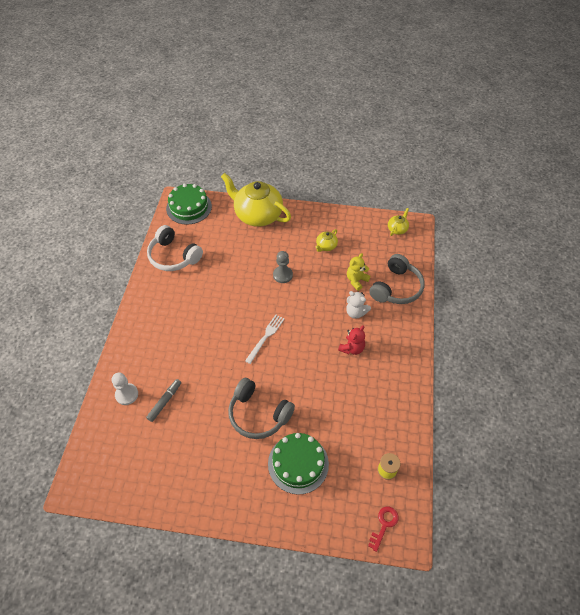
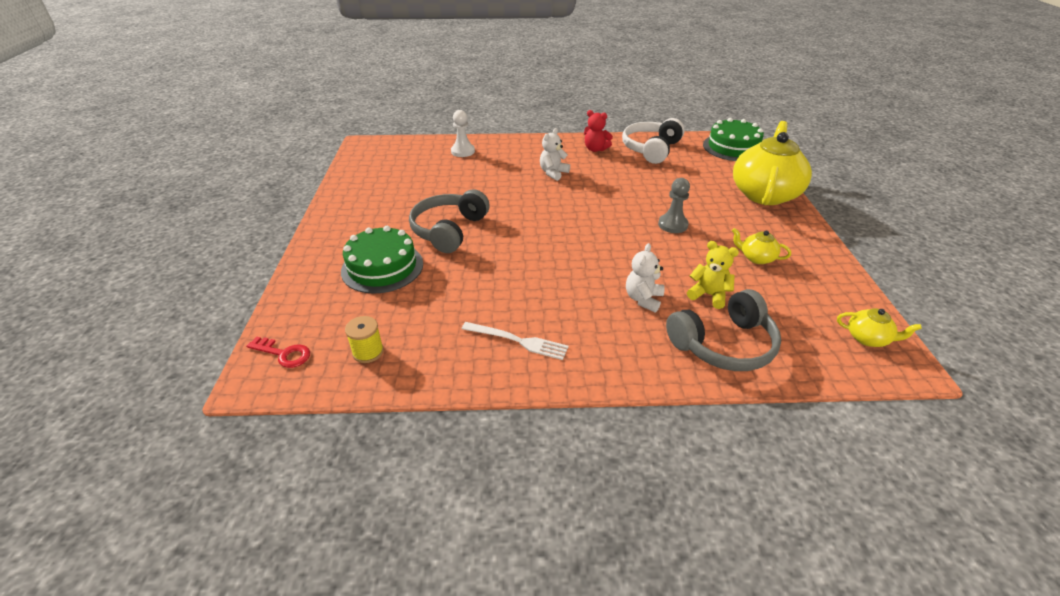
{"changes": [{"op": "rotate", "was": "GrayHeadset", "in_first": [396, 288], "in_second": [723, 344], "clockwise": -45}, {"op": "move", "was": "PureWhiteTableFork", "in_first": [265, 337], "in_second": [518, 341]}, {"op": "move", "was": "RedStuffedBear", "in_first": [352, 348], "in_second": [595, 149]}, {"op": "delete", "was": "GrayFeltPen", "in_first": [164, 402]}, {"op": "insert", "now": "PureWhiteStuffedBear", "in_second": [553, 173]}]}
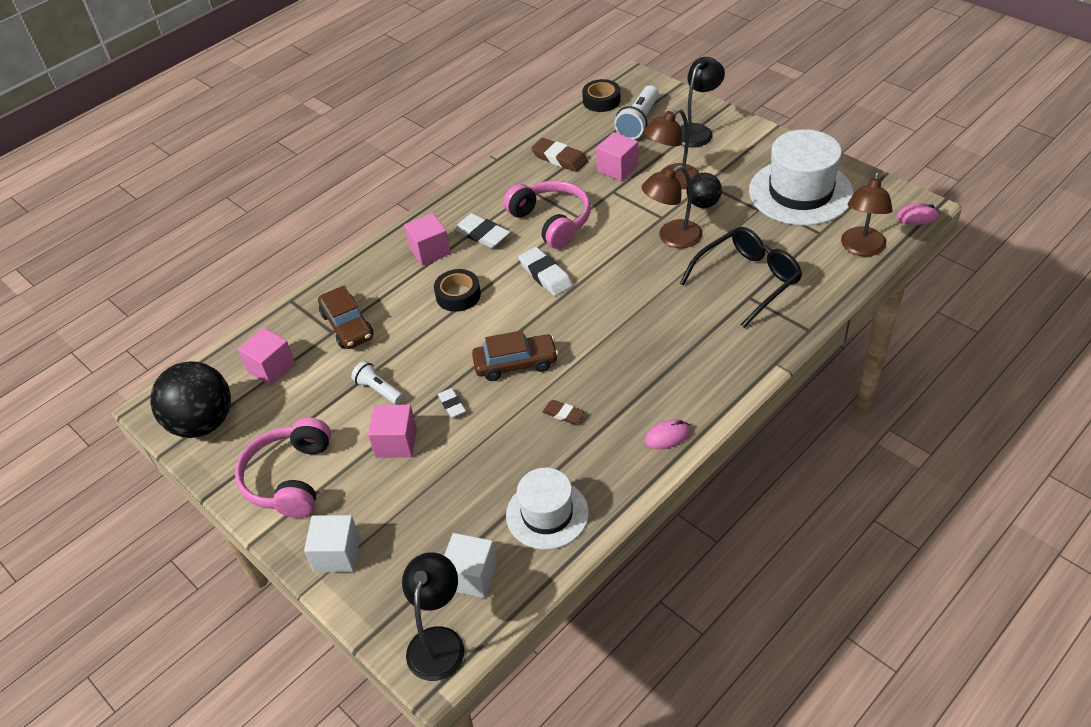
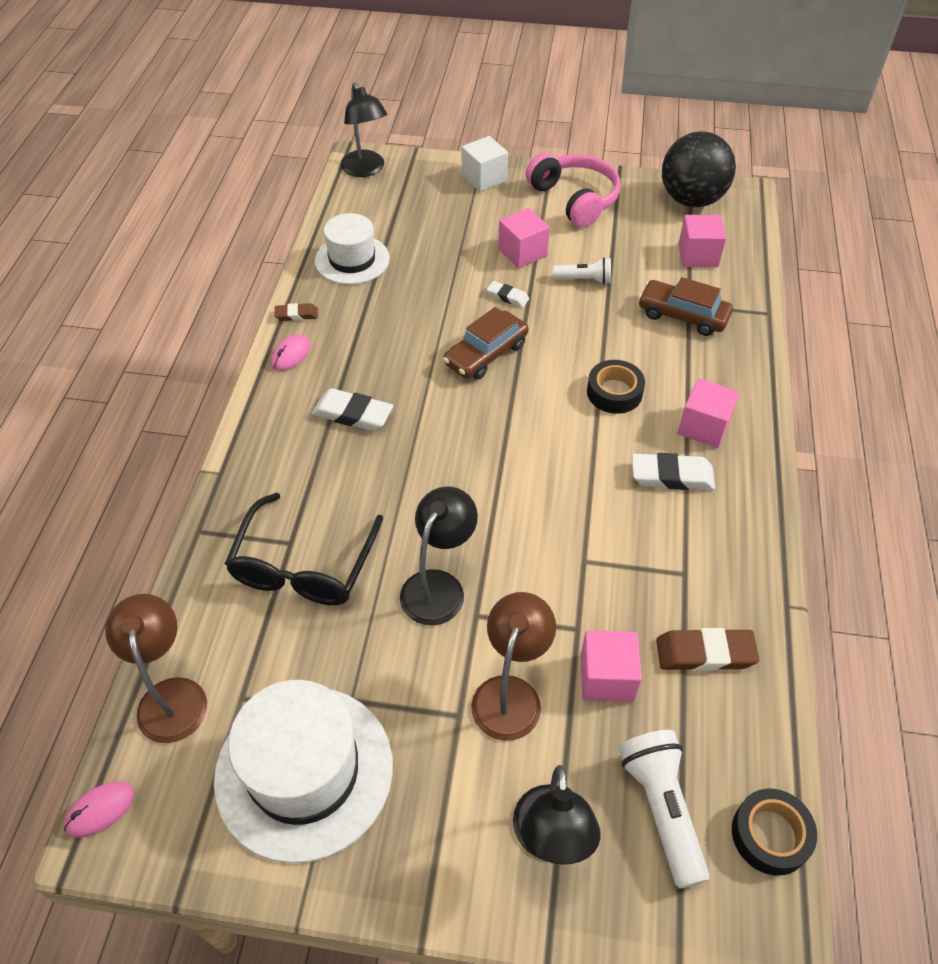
{"changes": [{"op": "recolor", "was": "BrownDeskLamp", "now": "BlackDeskLamp", "in_first": [672, 238], "in_second": [438, 586]}, {"op": "delete", "was": "BlackBall", "in_first": [703, 204]}, {"op": "delete", "was": "RosyHeadset", "in_first": [551, 221]}, {"op": "move", "was": "PureWhiteEraser", "in_first": [545, 275], "in_second": [353, 414]}, {"op": "move", "was": "BrownEraser", "in_first": [563, 414], "in_second": [296, 315]}, {"op": "delete", "was": "PureWhiteBlock", "in_first": [471, 576]}]}
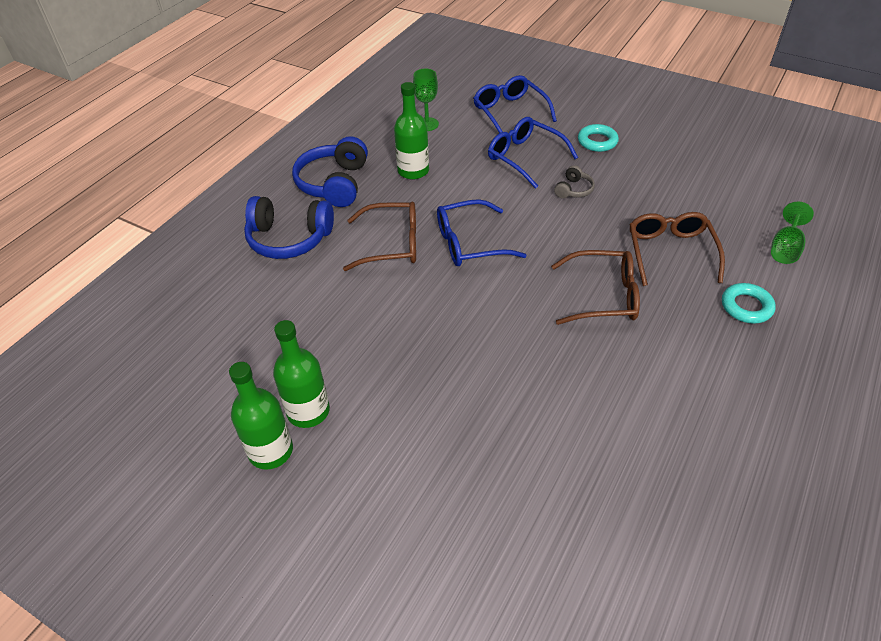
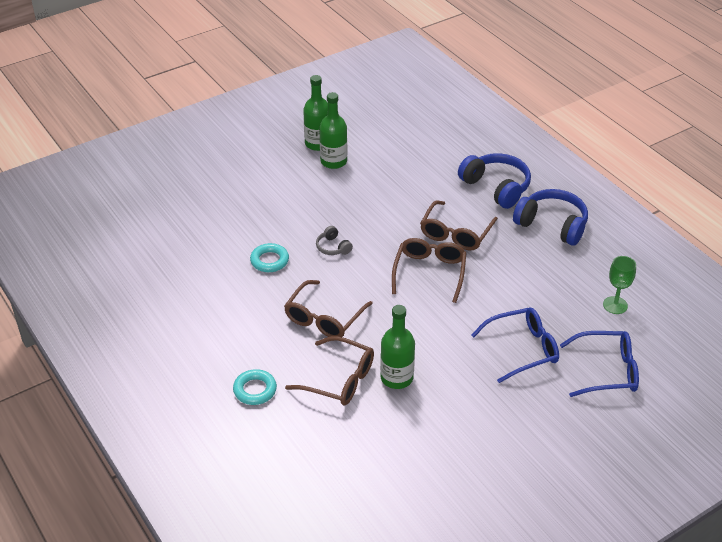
{"changes": [{"op": "move", "was": "LeafGreenDrinkBottle", "in_first": [413, 171], "in_second": [396, 378]}, {"op": "move", "was": "TurquoiseRing", "in_first": [597, 141], "in_second": [269, 261]}, {"op": "move", "was": "GrayHeadset", "in_first": [573, 190], "in_second": [333, 247]}, {"op": "rotate", "was": "CobaltHeadset", "in_first": [289, 238], "in_second": [496, 187], "clockwise": 105}, {"op": "recolor", "was": "CobaltSpectacles", "now": "BrownSpectacles", "in_first": [469, 243], "in_second": [429, 272]}, {"op": "delete", "was": "LeafGreenWineGlass", "in_first": [785, 248]}]}
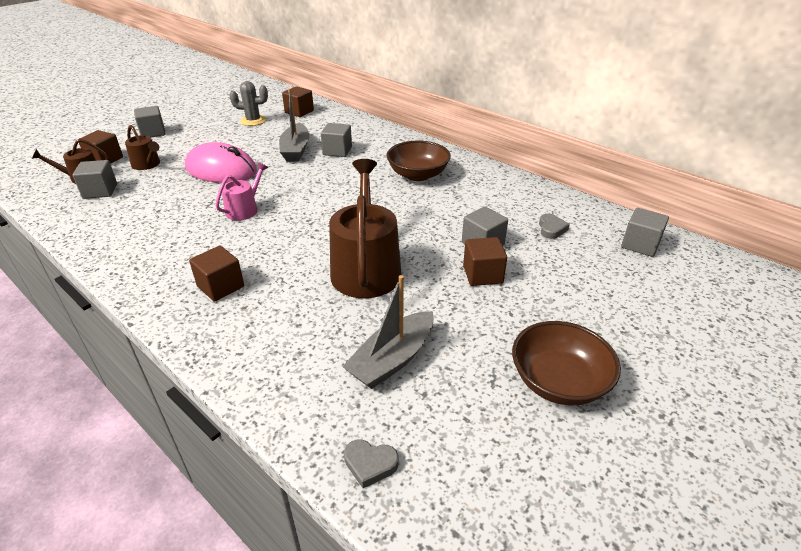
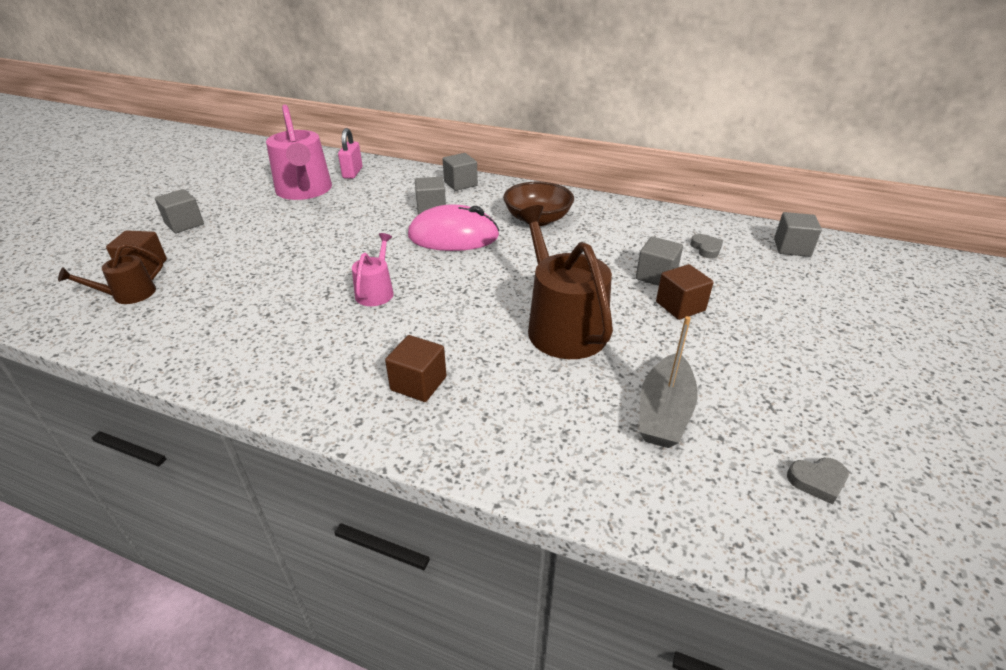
{"changes": [{"op": "replace", "was": "GraySaguaroCactus", "now": "RosySprinklingCan", "in_first": [253, 121], "in_second": [304, 191]}, {"op": "replace", "was": "BrownBlock", "now": "RosySmallLock", "in_first": [299, 112], "in_second": [352, 173]}, {"op": "delete", "was": "GraySailboat", "in_first": [296, 150]}, {"op": "delete", "was": "BrownSprinklingCan", "in_first": [147, 164]}, {"op": "move", "was": "RosyComputerMouse", "in_first": [221, 170], "in_second": [453, 236]}, {"op": "move", "was": "GrayBlock", "in_first": [100, 191], "in_second": [460, 184]}, {"op": "delete", "was": "BrownBowl", "in_first": [558, 381]}, {"op": "move", "was": "GrayHeart", "in_first": [370, 464], "in_second": [817, 481]}]}
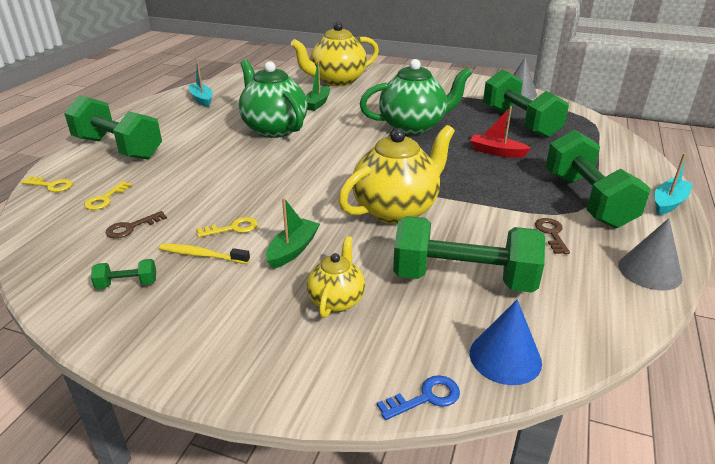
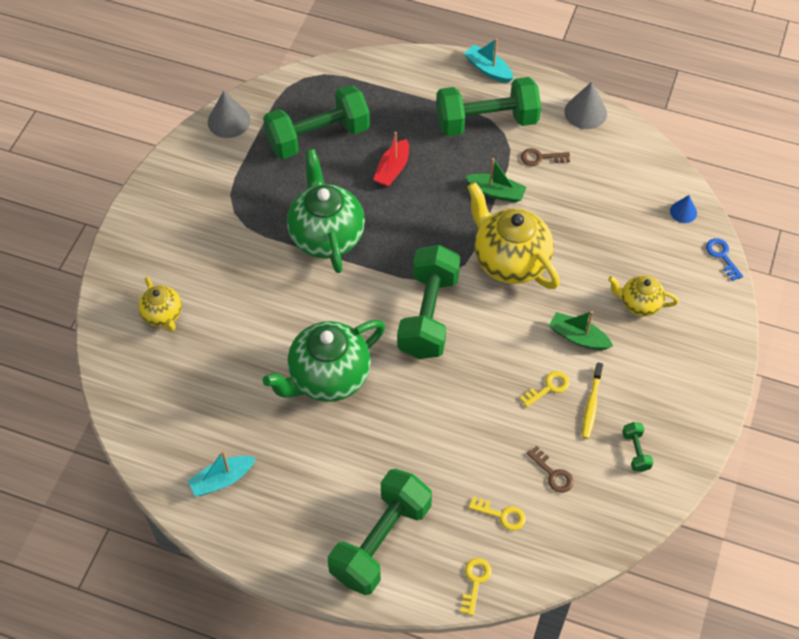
{"changes": [{"op": "resize", "was": "GoldenTeapot", "in_first": [337, 81], "in_second": [163, 315], "ratio": 0.54}, {"op": "move", "was": "LeafGreenSailboat", "in_first": [317, 103], "in_second": [496, 192]}, {"op": "move", "was": "LeafGreenDumbbell", "in_first": [463, 279], "in_second": [428, 315]}, {"op": "rotate", "was": "GoldenKey", "in_first": [232, 228], "in_second": [548, 387], "clockwise": 75}, {"op": "resize", "was": "CobaltConeShape", "in_first": [505, 357], "in_second": [683, 212], "ratio": 0.6}]}
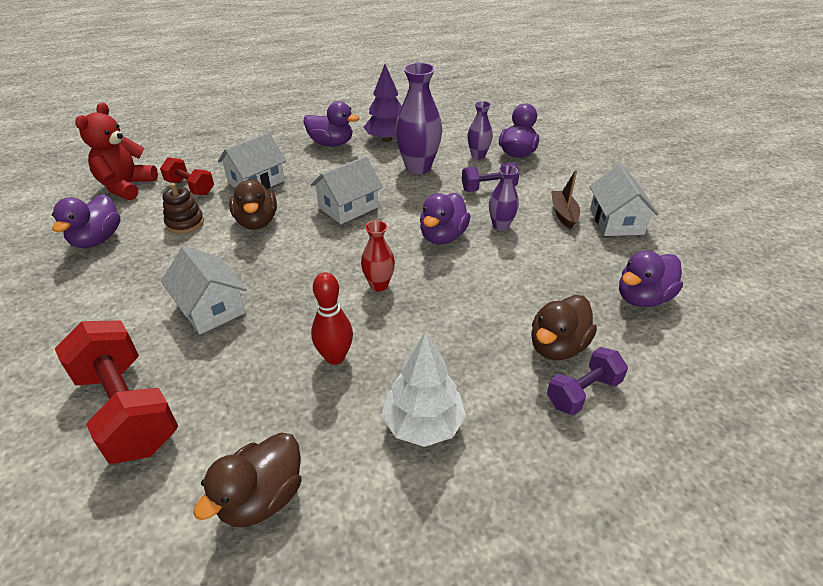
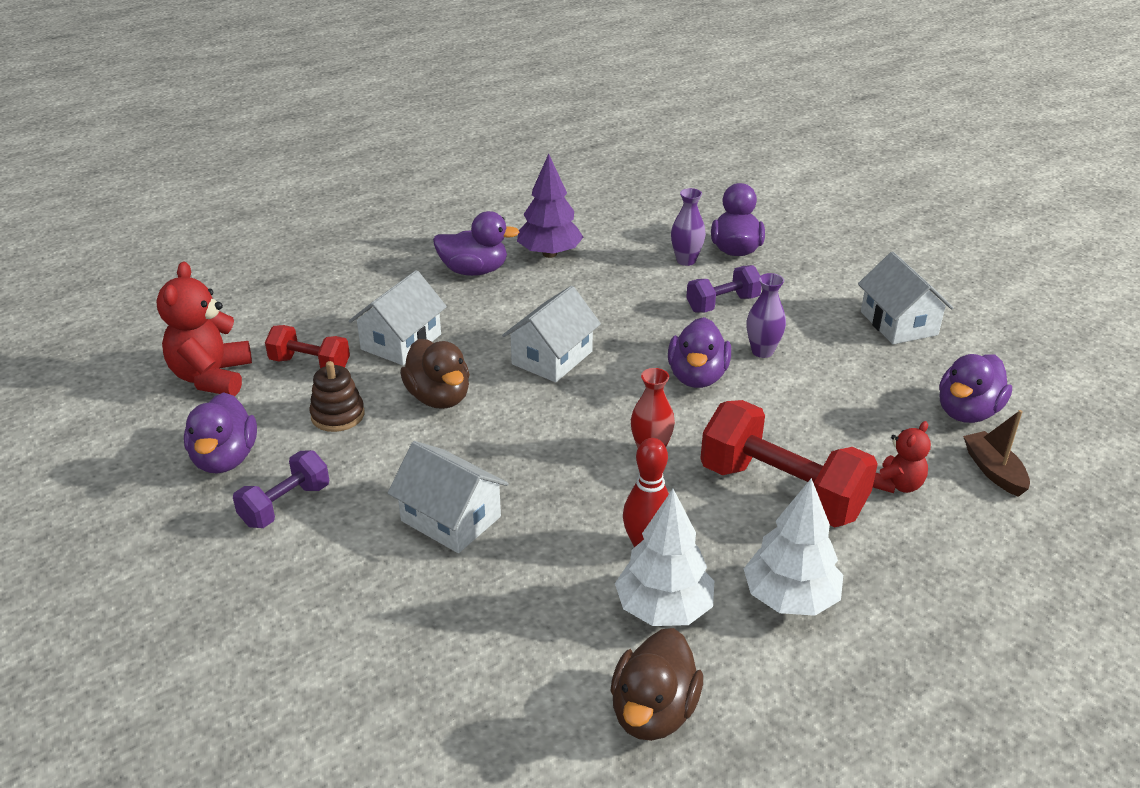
{"changes": [{"op": "delete", "was": "VioletVase", "in_first": [418, 168]}, {"op": "move", "was": "BrownSailboat", "in_first": [563, 214], "in_second": [994, 471]}, {"op": "replace", "was": "BrownDuck", "now": "RedStuffedBear", "in_first": [557, 346], "in_second": [897, 485]}, {"op": "move", "was": "RedDumbbell", "in_first": [128, 409], "in_second": [782, 491]}, {"op": "move", "was": "VioletDumbbell", "in_first": [583, 392], "in_second": [285, 505]}, {"op": "insert", "now": "PureWhiteFirTree", "in_second": [663, 609]}]}
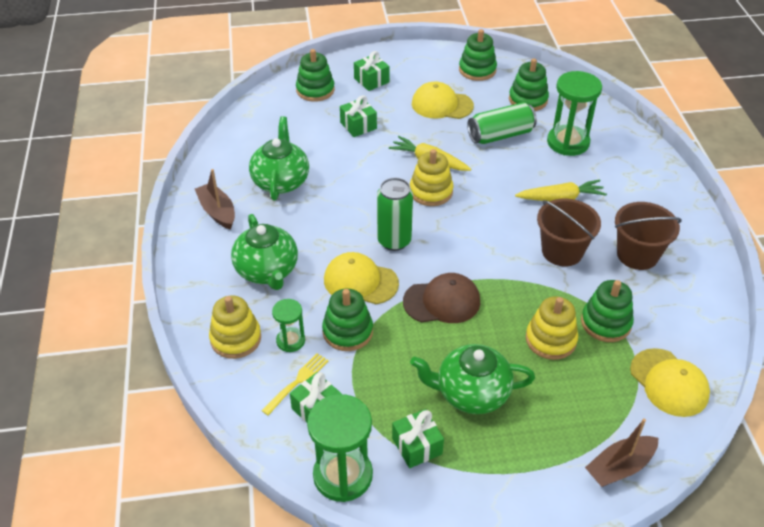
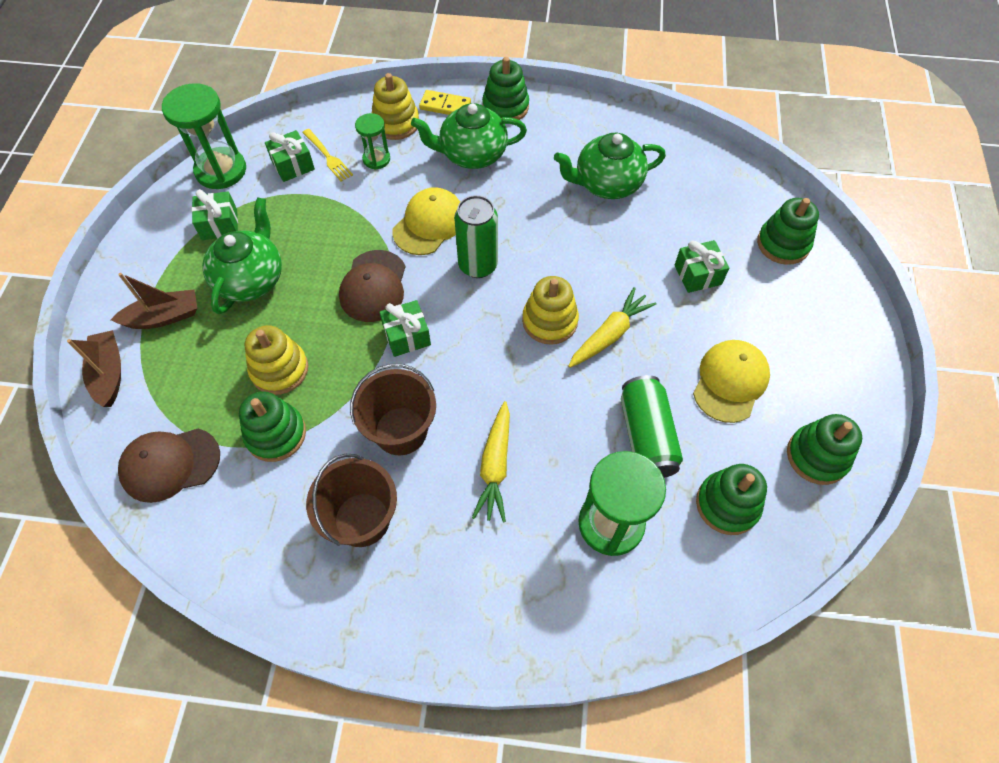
{"changes": [{"op": "move", "was": "LeafGreenPresent", "in_first": [371, 80], "in_second": [407, 336]}, {"op": "rotate", "was": "LeafGreenTeapot", "in_first": [281, 181], "in_second": [606, 184], "clockwise": 150}, {"op": "move", "was": "BrownSailboat", "in_first": [217, 212], "in_second": [163, 317]}, {"op": "move", "was": "LeafGreenStackingToy", "in_first": [347, 331], "in_second": [505, 107]}, {"op": "recolor", "was": "GoldenPeakedCap", "now": "BrownPeakedCap", "in_first": [669, 382], "in_second": [170, 464]}, {"op": "insert", "now": "GoldenDominoPiece", "in_second": [445, 106]}]}
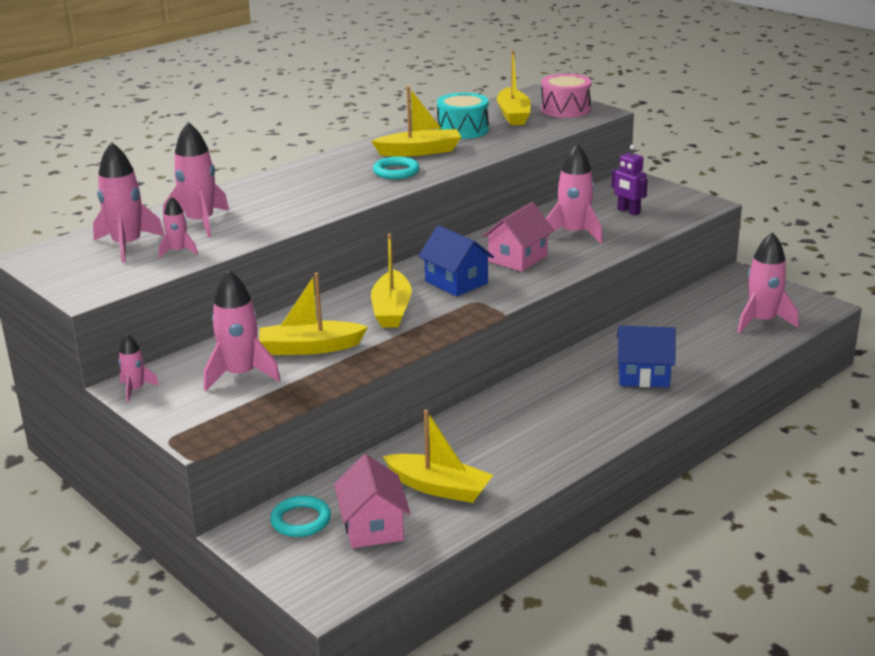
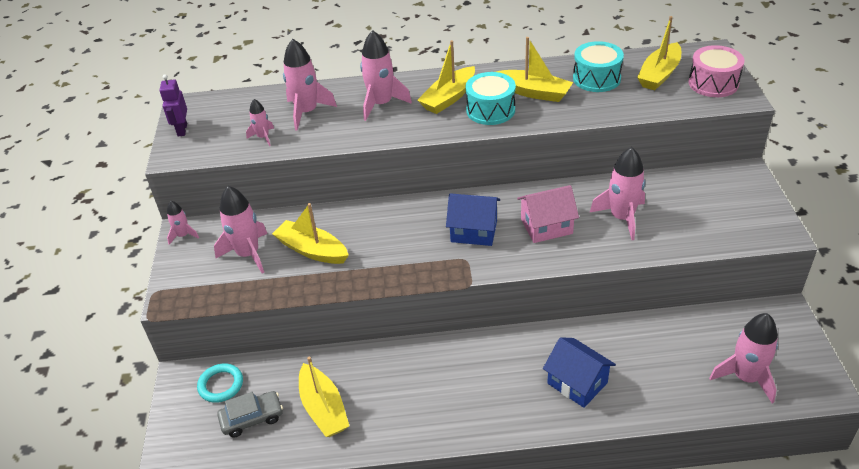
{"changes": [{"op": "move", "was": "RosyToyRocket", "in_first": [127, 245], "in_second": [381, 104]}, {"op": "move", "was": "VioletRobot", "in_first": [628, 211], "in_second": [182, 130]}, {"op": "replace", "was": "TurquoiseRing", "now": "TurquoiseDrum", "in_first": [396, 171], "in_second": [490, 110]}, {"op": "rotate", "was": "CobaltHouse", "in_first": [456, 282], "in_second": [474, 231], "clockwise": -75}, {"op": "move", "was": "GoldenSailboat", "in_first": [392, 310], "in_second": [449, 98]}, {"op": "replace", "was": "RosyHouse", "now": "GrayAutomobile", "in_first": [373, 527], "in_second": [252, 418]}]}
